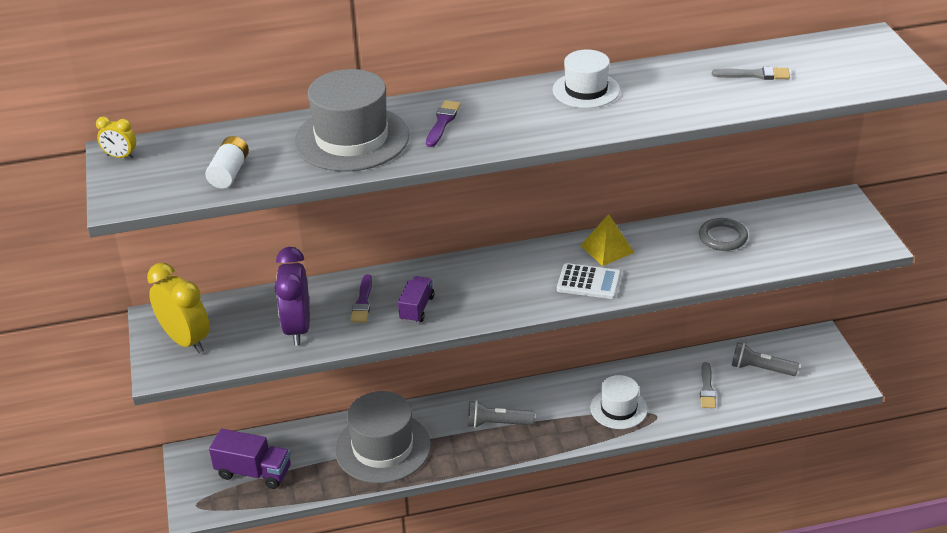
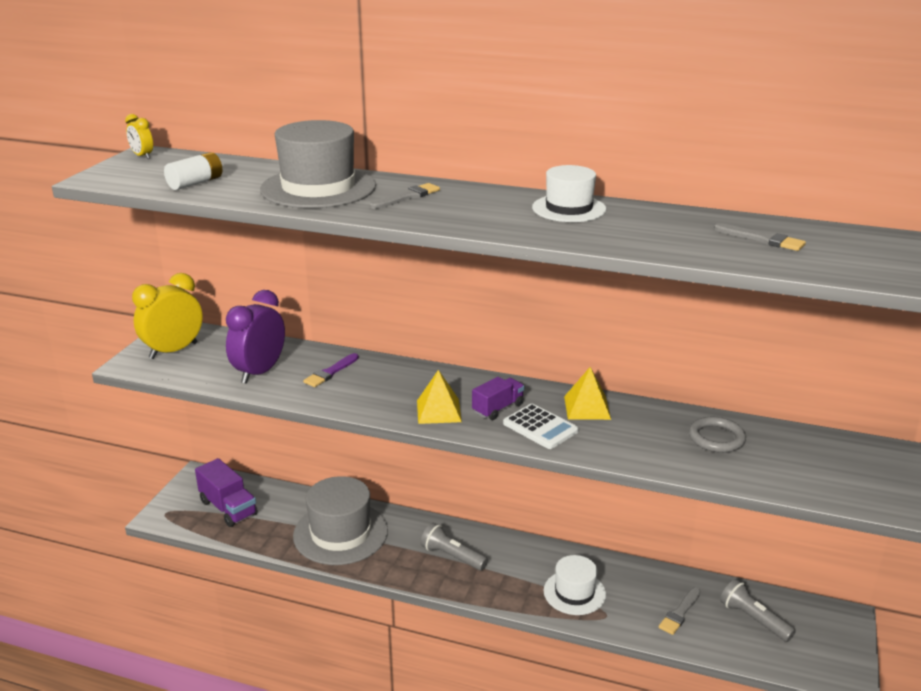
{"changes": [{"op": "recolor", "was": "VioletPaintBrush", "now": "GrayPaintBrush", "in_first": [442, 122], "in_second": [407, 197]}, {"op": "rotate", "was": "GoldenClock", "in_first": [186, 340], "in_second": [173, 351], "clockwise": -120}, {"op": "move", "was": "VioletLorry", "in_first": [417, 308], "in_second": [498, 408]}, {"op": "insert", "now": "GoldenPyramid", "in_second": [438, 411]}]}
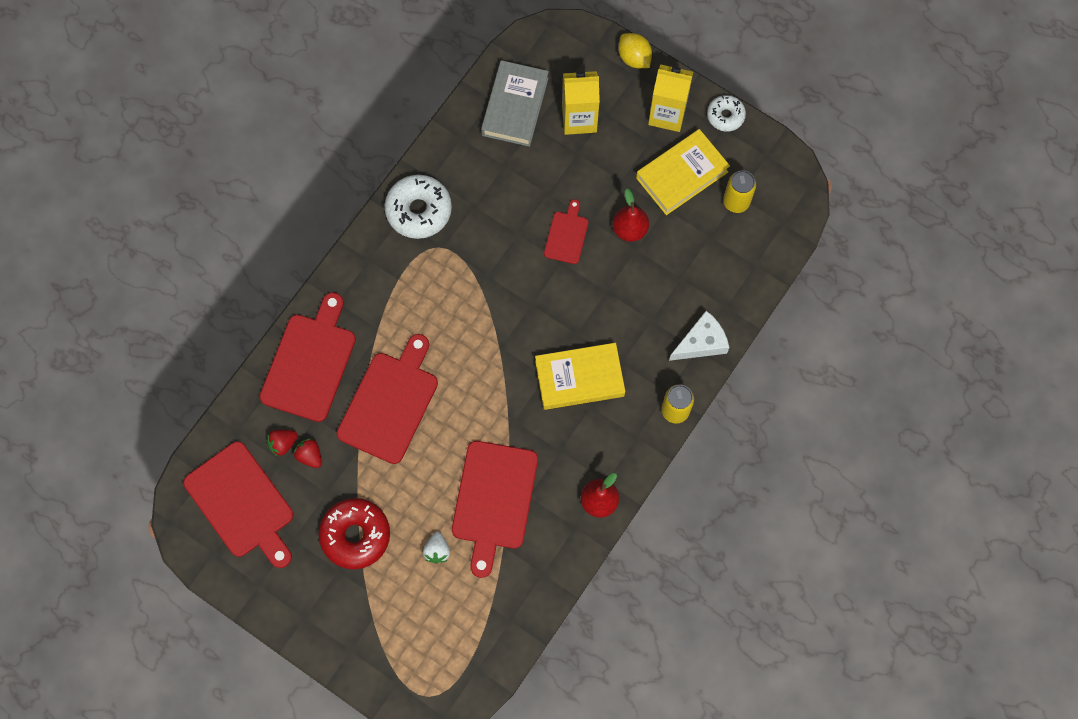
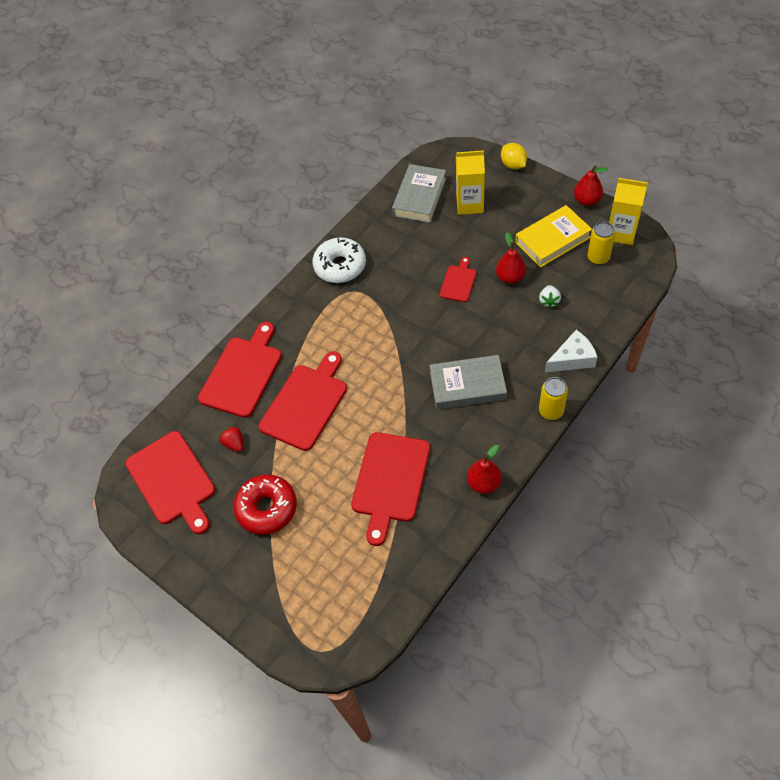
{"changes": [{"op": "move", "was": "GoldenJuiceCarton", "in_first": [667, 114], "in_second": [621, 233]}, {"op": "replace", "was": "PureWhiteDonut", "now": "RedPearFruit", "in_first": [725, 116], "in_second": [587, 200]}, {"op": "recolor", "was": "GoldenBook", "now": "GrayBook", "in_first": [579, 378], "in_second": [467, 385]}, {"op": "delete", "was": "RedStrawberry", "in_first": [283, 443]}, {"op": "move", "was": "PureWhiteStrawberry", "in_first": [437, 550], "in_second": [549, 301]}]}
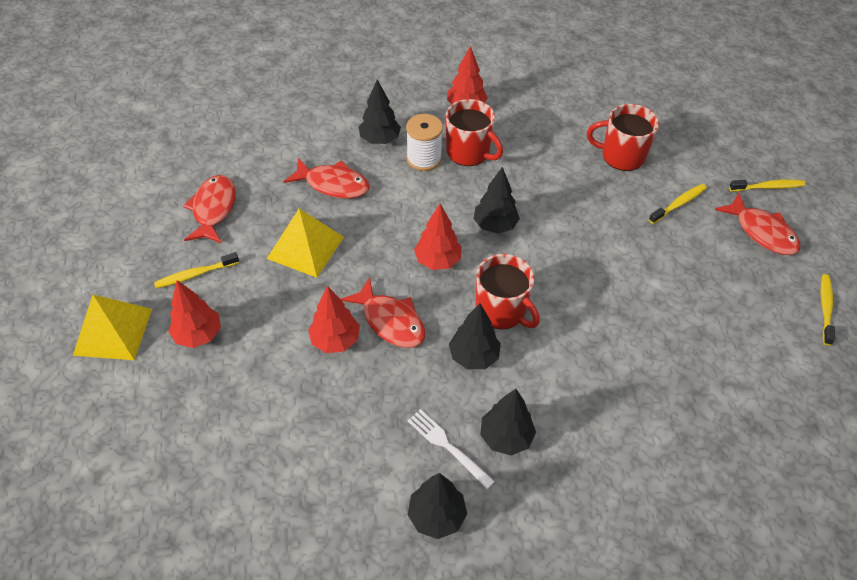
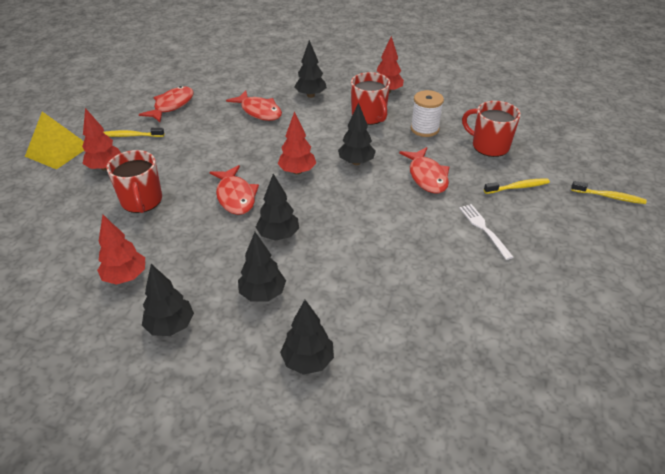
{"changes": [{"op": "move", "was": "PureWhiteBobbin", "in_first": [424, 159], "in_second": [424, 129]}, {"op": "move", "was": "RedFish", "in_first": [762, 232], "in_second": [427, 176]}, {"op": "delete", "was": "GoldenPyramid", "in_first": [305, 247]}, {"op": "move", "was": "RedMug", "in_first": [501, 311], "in_second": [142, 201]}, {"op": "delete", "was": "GoldenToothbrush", "in_first": [825, 308]}, {"op": "move", "was": "RedFirTree", "in_first": [335, 340], "in_second": [126, 277]}, {"op": "move", "was": "PureWhiteTableFork", "in_first": [447, 446], "in_second": [483, 229]}, {"op": "insert", "now": "BlackFirTree", "in_second": [308, 361]}]}
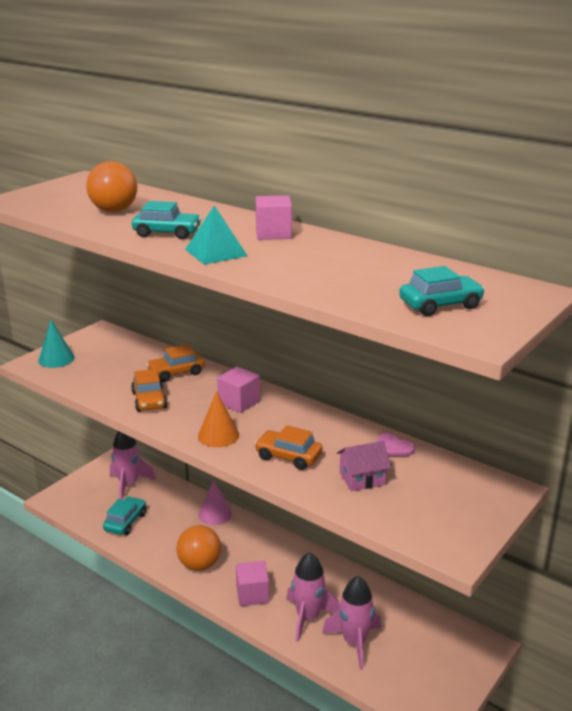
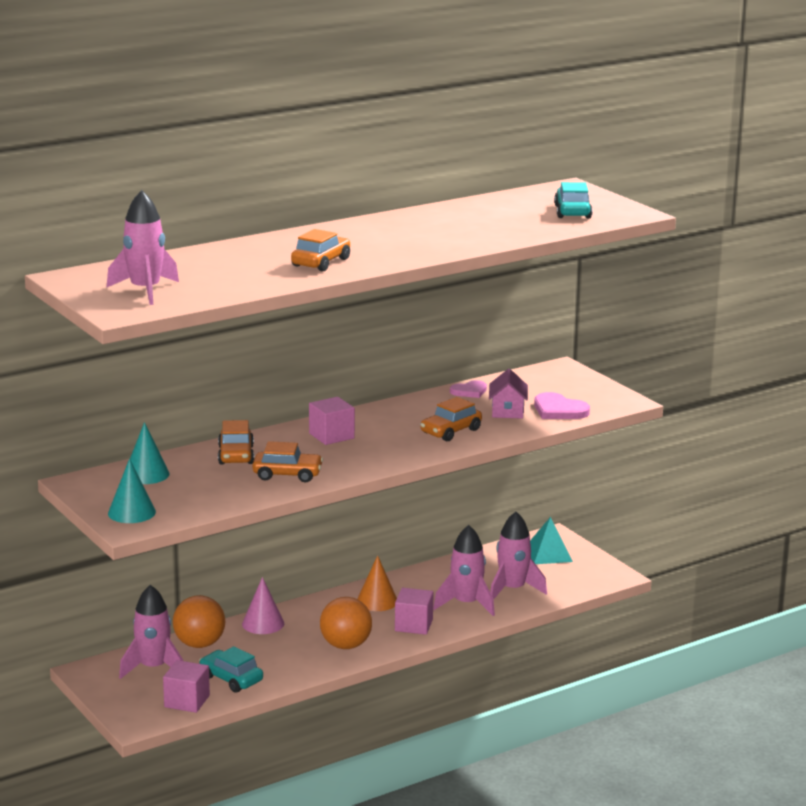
{"changes": [{"op": "move", "was": "BrightOrangeBall", "in_first": [114, 211], "in_second": [199, 644]}, {"op": "move", "was": "RosyBlock", "in_first": [273, 233], "in_second": [187, 701]}, {"op": "recolor", "was": "TurquoiseAutomobile", "now": "BrightOrangeAutomobile", "in_first": [167, 233], "in_second": [321, 262]}, {"op": "move", "was": "TurquoisePyramid", "in_first": [216, 252], "in_second": [548, 554]}, {"op": "move", "was": "BrightOrangeConeShape", "in_first": [218, 435], "in_second": [377, 601]}, {"op": "insert", "now": "RosyToyRocket", "in_second": [145, 291]}, {"op": "insert", "now": "RosyHeart", "in_second": [559, 410]}, {"op": "insert", "now": "TurquoiseConeShape", "in_second": [146, 474]}]}
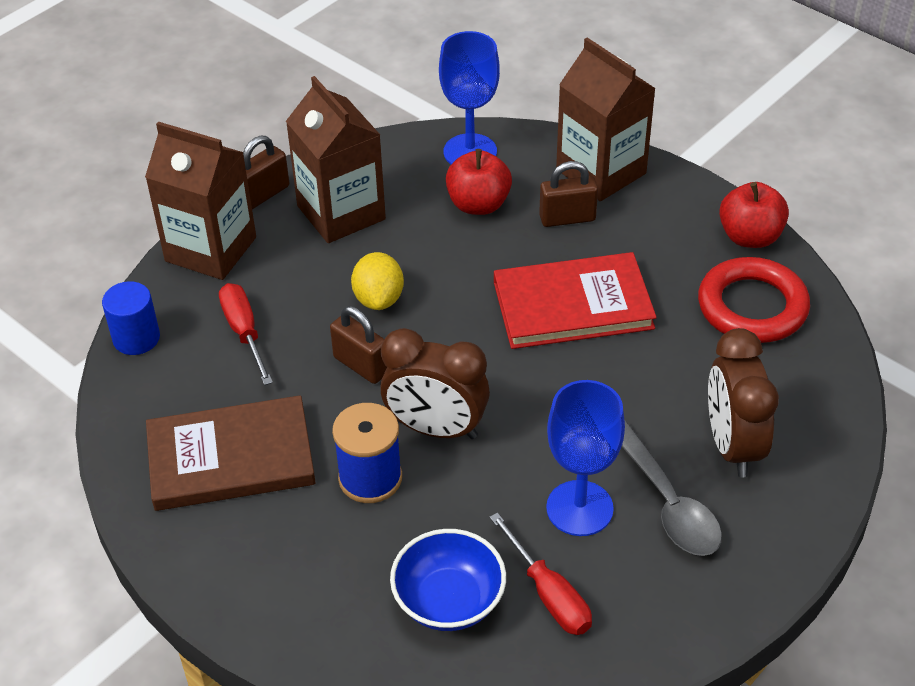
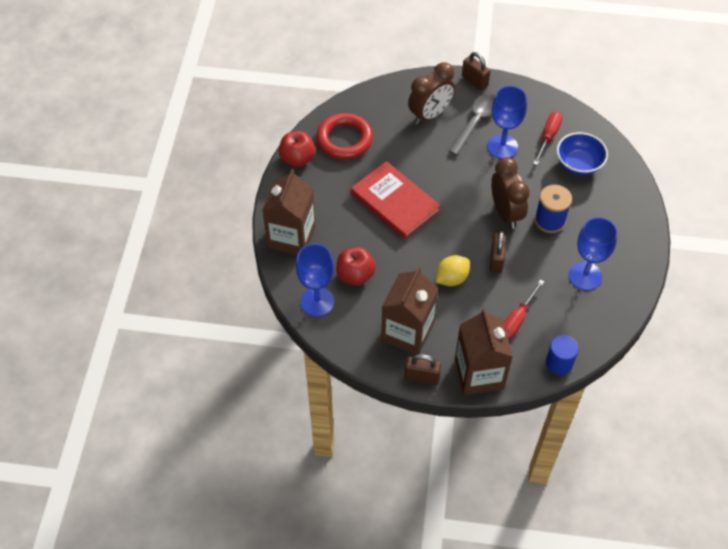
{"changes": [{"op": "move", "was": "BrownSmallLock", "in_first": [567, 218], "in_second": [474, 81]}, {"op": "replace", "was": "BrownBook", "now": "CobaltWineGlass", "in_first": [231, 458], "in_second": [585, 276]}]}
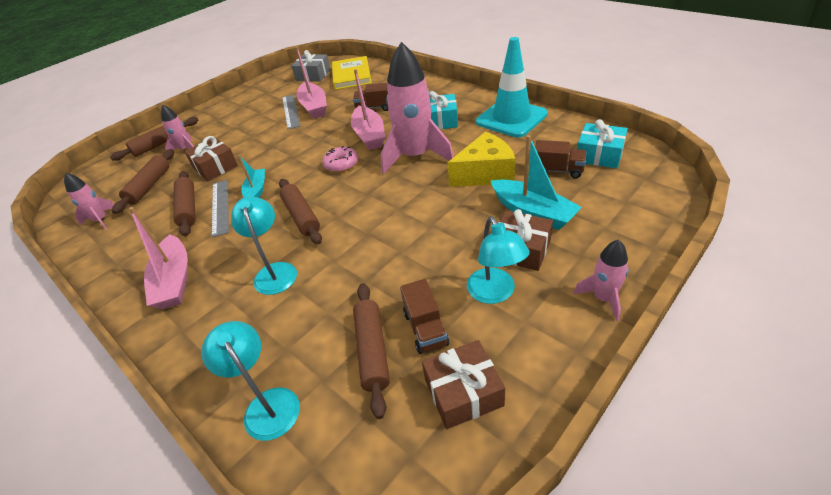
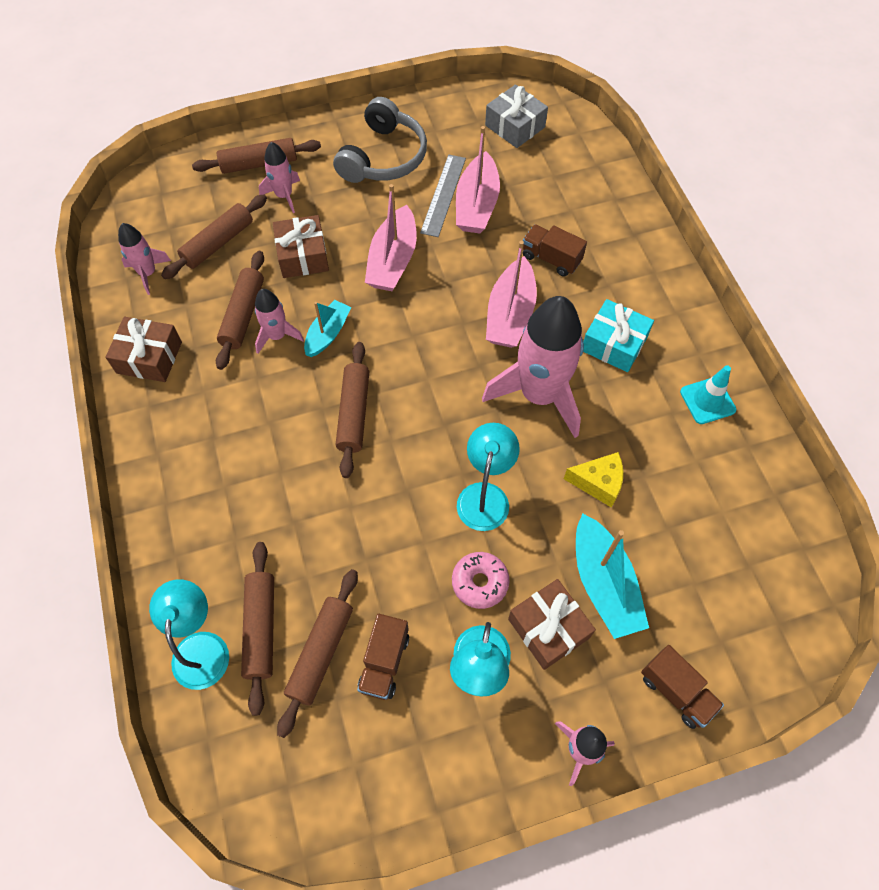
{"changes": [{"op": "resize", "was": "TurquoiseSafetyCone", "in_first": [511, 118], "in_second": [707, 401], "ratio": 0.52}, {"op": "delete", "was": "GoldenBook", "in_first": [351, 75]}, {"op": "delete", "was": "TurquoisePresent", "in_first": [599, 155]}, {"op": "resize", "was": "GoldenPieceOfCheese", "in_first": [485, 174], "in_second": [598, 483], "ratio": 0.62}, {"op": "move", "was": "BrownLorry", "in_first": [558, 170], "in_second": [676, 691]}, {"op": "move", "was": "RosyDonut", "in_first": [341, 164], "in_second": [480, 582]}, {"op": "replace", "was": "GrayStraightedge", "now": "RosyToyRocket", "in_first": [220, 207], "in_second": [277, 336]}, {"op": "move", "was": "TurquoiseDeskLamp", "in_first": [274, 271], "in_second": [485, 495]}, {"op": "move", "was": "RosySailboat", "in_first": [174, 281], "in_second": [393, 260]}, {"op": "move", "was": "BrownPresent", "in_first": [463, 392], "in_second": [149, 357]}, {"op": "insert", "now": "GrayHeadset", "in_second": [383, 157]}, {"op": "insert", "now": "BrownDoughRoller", "in_second": [261, 628]}]}
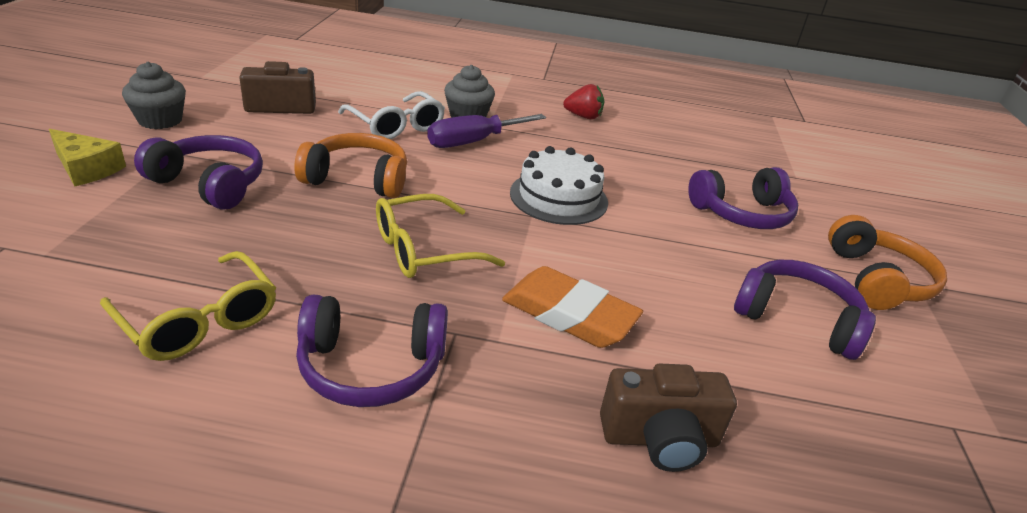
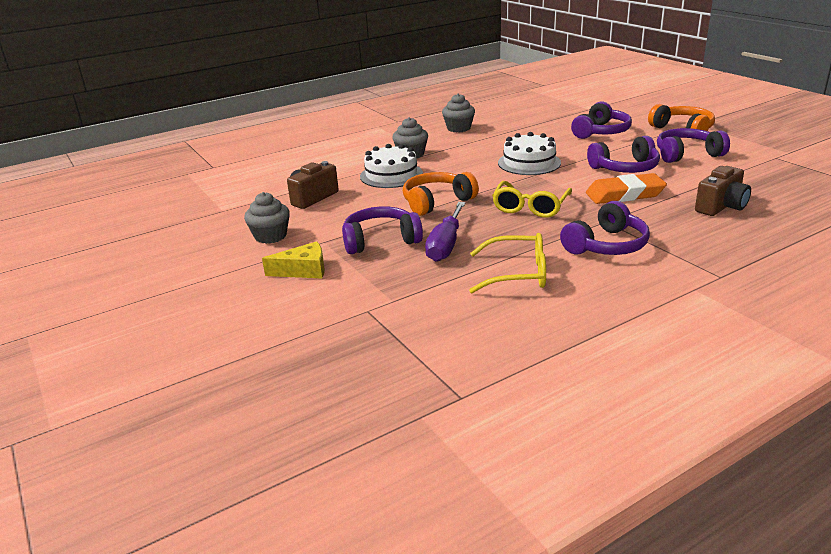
{"changes": [{"op": "replace", "was": "RedStrawberry", "now": "GrayMuffin", "in_first": [583, 117], "in_second": [458, 128]}, {"op": "replace", "was": "PureWhiteSpectacles", "now": "PureWhiteGateau", "in_first": [396, 126], "in_second": [391, 175]}, {"op": "move", "was": "VioletScrewdriver", "in_first": [473, 142], "in_second": [445, 245]}, {"op": "insert", "now": "VioletHeadset", "in_second": [625, 168]}]}
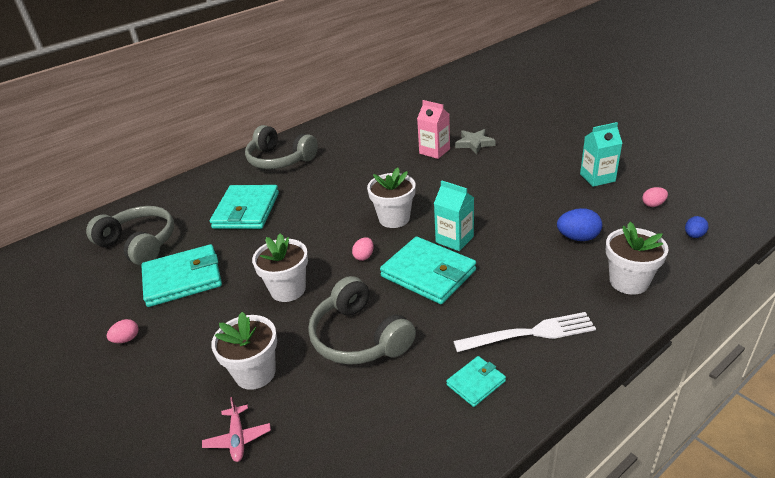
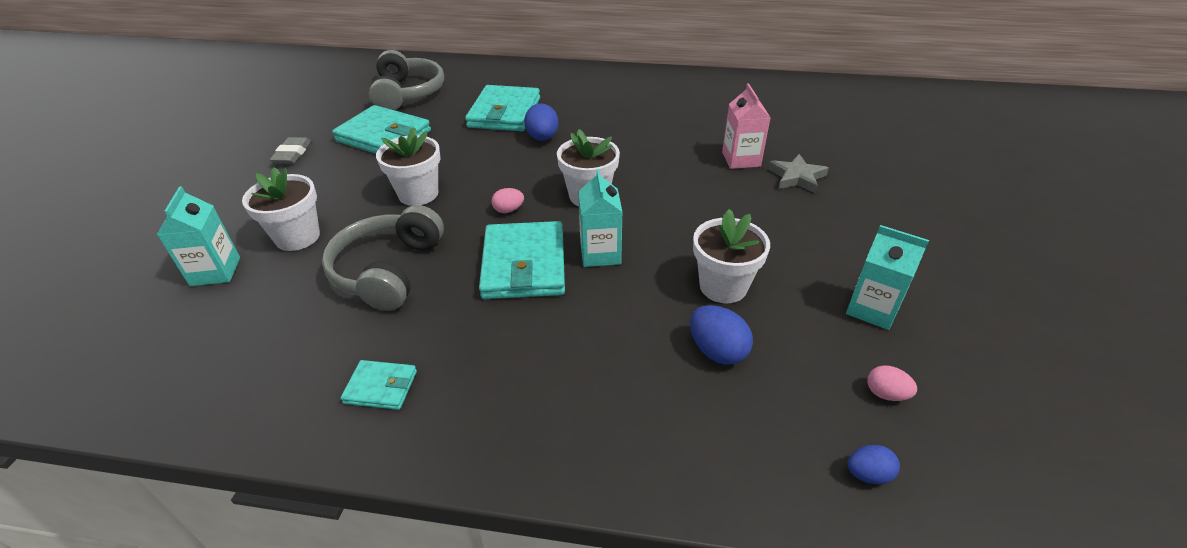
{"changes": [{"op": "delete", "was": "GrayHeadset", "in_first": [280, 160]}, {"op": "rotate", "was": "TurquoiseWallet", "in_first": [246, 210], "in_second": [504, 113], "clockwise": -45}, {"op": "move", "was": "PureWhitePottedPlant", "in_first": [628, 282], "in_second": [723, 286]}, {"op": "delete", "was": "PureWhiteTableFork", "in_first": [530, 333]}, {"op": "replace", "was": "RosyToyEgg", "now": "GrayEraser", "in_first": [126, 339], "in_second": [292, 154]}, {"op": "replace", "was": "RosyToyPlane", "now": "TurquoiseJuiceCarton", "in_first": [238, 438], "in_second": [215, 271]}, {"op": "insert", "now": "CobaltToyEgg", "in_second": [542, 138]}]}
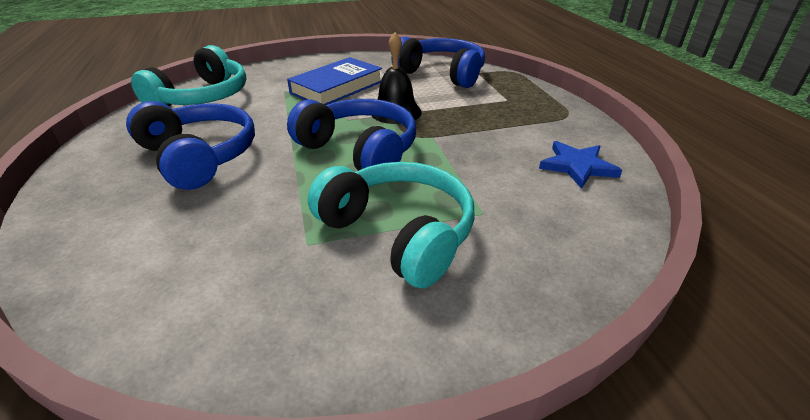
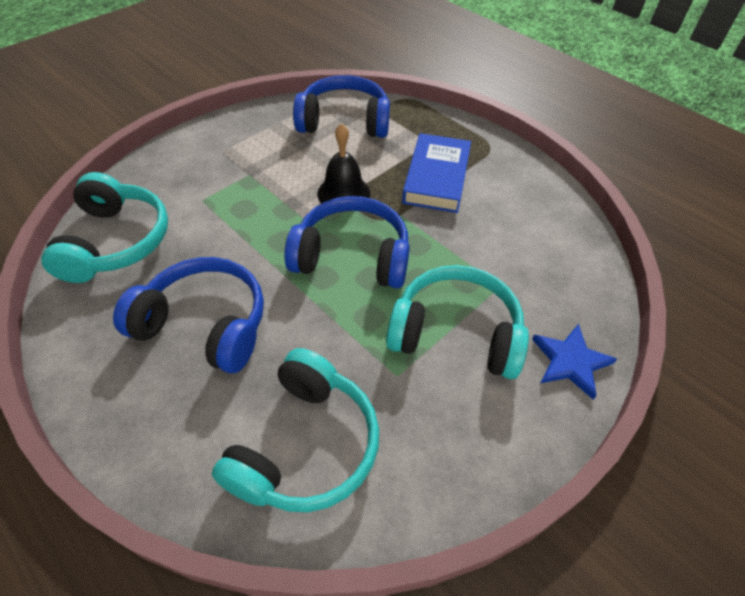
{"changes": [{"op": "move", "was": "CobaltBook", "in_first": [337, 87], "in_second": [436, 178]}, {"op": "move", "was": "CobaltStarShape", "in_first": [577, 166], "in_second": [570, 361]}, {"op": "insert", "now": "TurquoiseHeadset", "in_second": [305, 445]}]}
